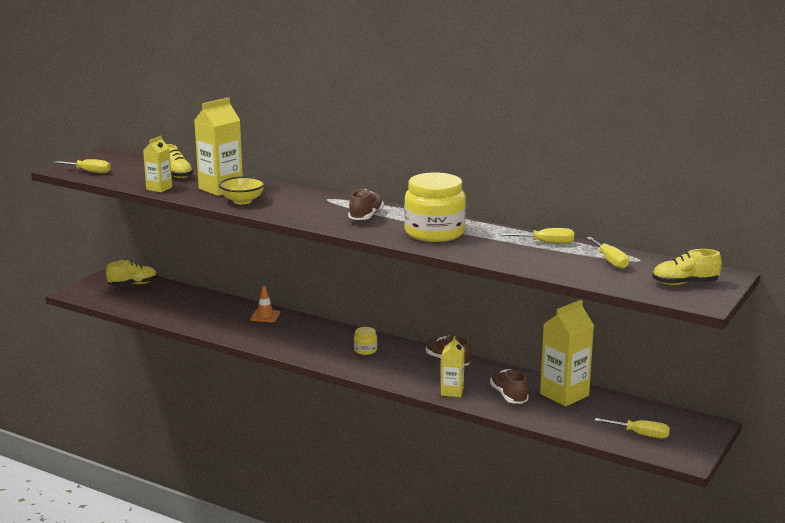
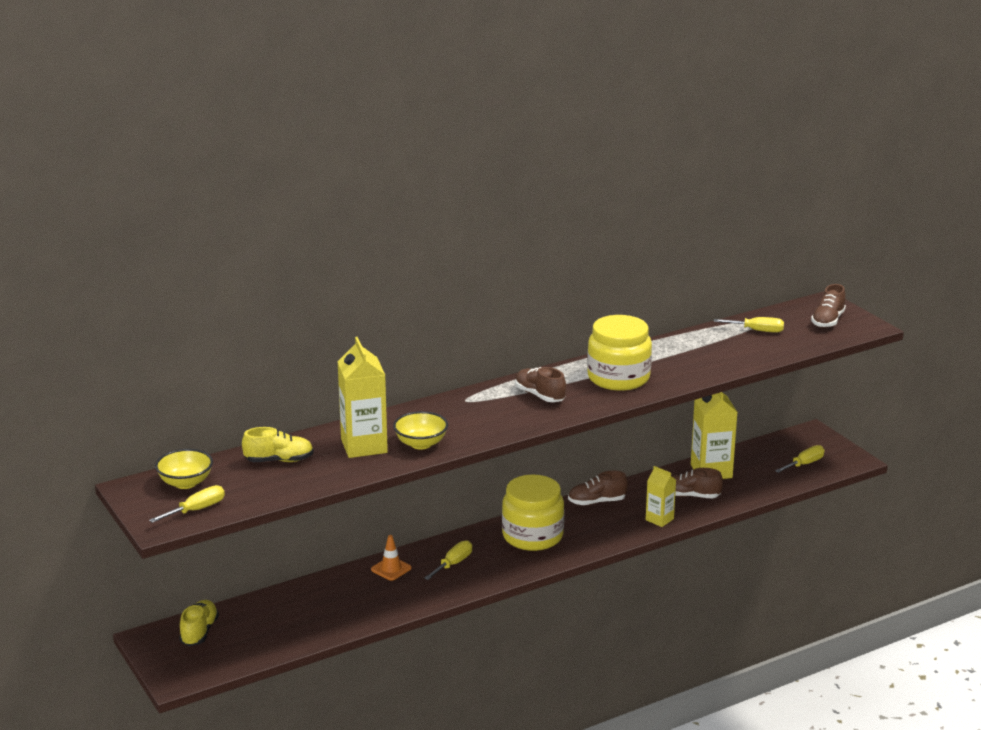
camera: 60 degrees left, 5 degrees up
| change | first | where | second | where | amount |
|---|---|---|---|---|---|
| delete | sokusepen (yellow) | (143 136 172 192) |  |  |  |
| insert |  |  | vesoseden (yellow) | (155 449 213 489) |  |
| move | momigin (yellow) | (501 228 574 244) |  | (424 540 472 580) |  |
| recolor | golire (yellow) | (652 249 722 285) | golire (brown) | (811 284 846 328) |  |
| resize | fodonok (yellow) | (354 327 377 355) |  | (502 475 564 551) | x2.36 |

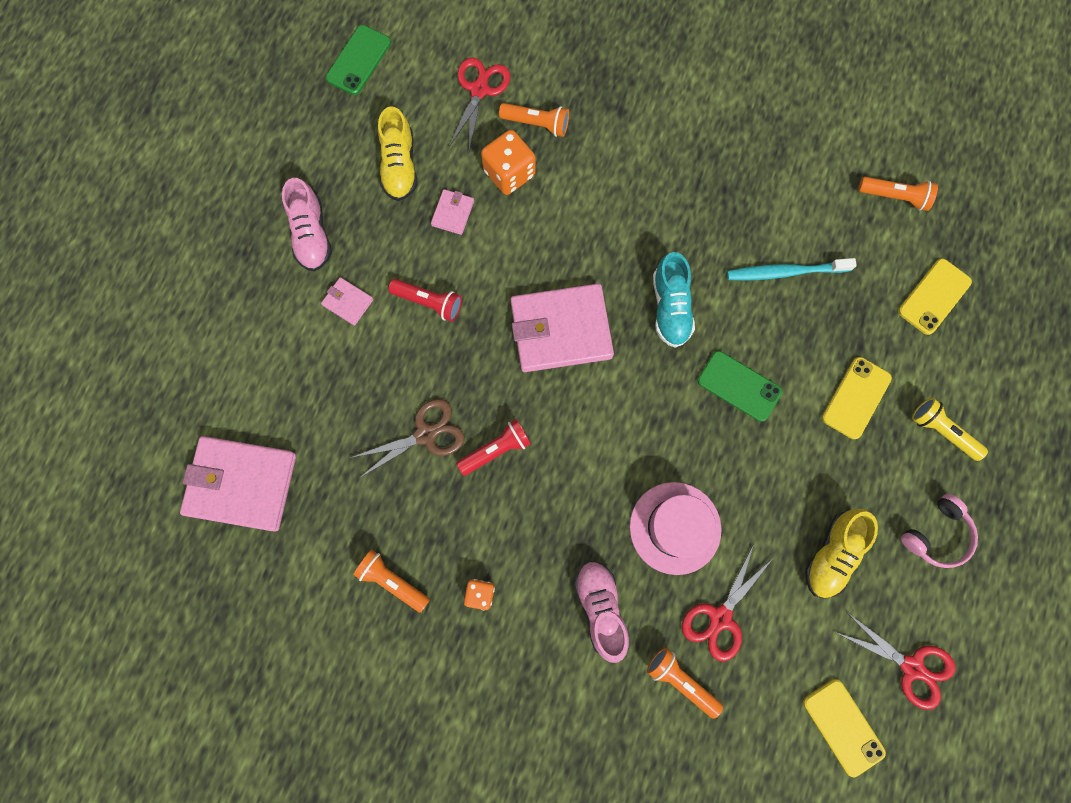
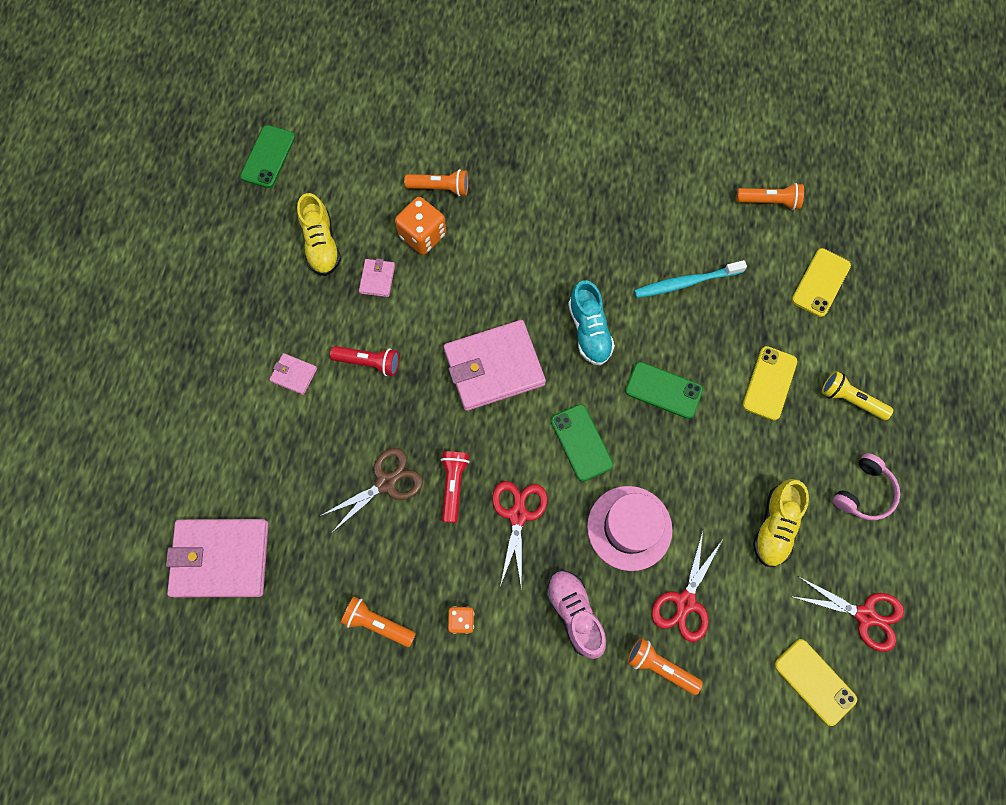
camera: 10 degrees left, 5 degrees down
| change | first | where | second | where | amount |
|---|---|---|---|---|---|
| delete | golire (pink) | (282 178 332 271) |  |  |  |
| insert |  |  | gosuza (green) | (551 404 613 481) |  |
| move | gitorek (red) | (449 57 510 150) |  | (492 481 548 590) |  |
| rotate | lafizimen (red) | (456 419 531 476) |  | (441 451 470 523) | 45 degrees counterclockwise |

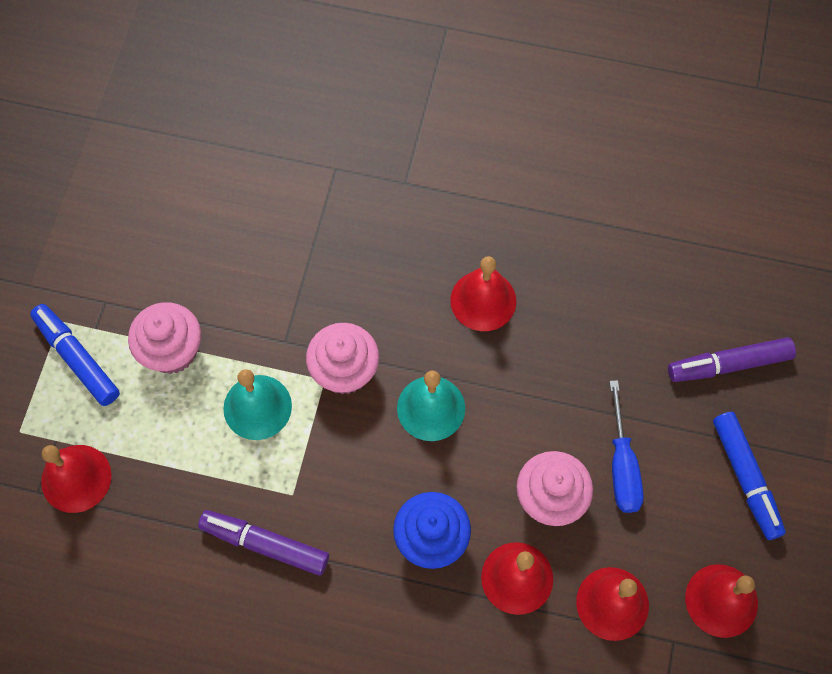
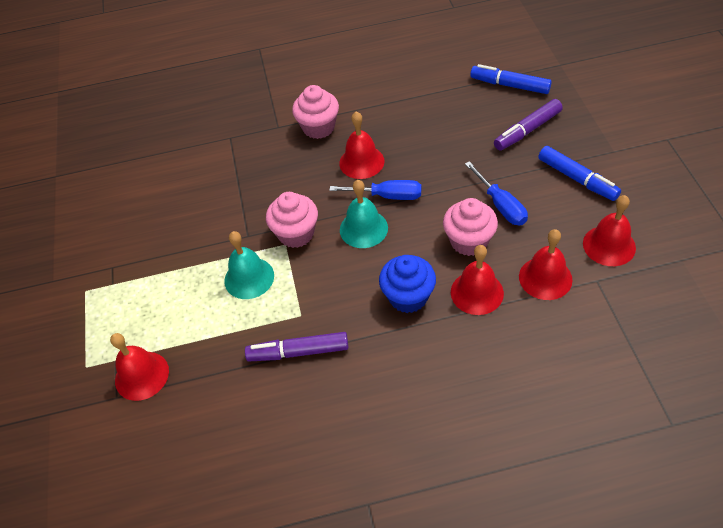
camera: 20 degrees left, 15 degrees down
| change | first | where | second | where | amount |
|---|---|---|---|---|---|
| insert |  |  | momigin (blue) | (329 180 421 200) |  |
| move | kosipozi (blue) | (30 304 120 406) |  | (470 64 552 94) |  |
| move | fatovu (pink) | (128 302 201 374) |  | (292 85 339 139) |  |

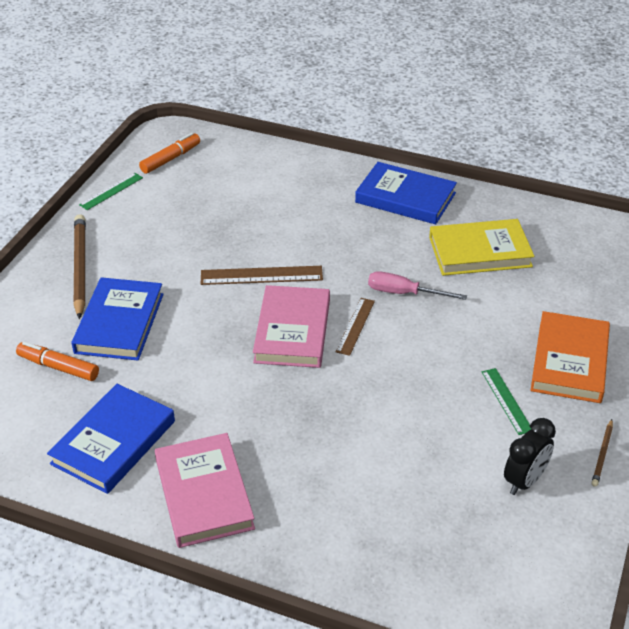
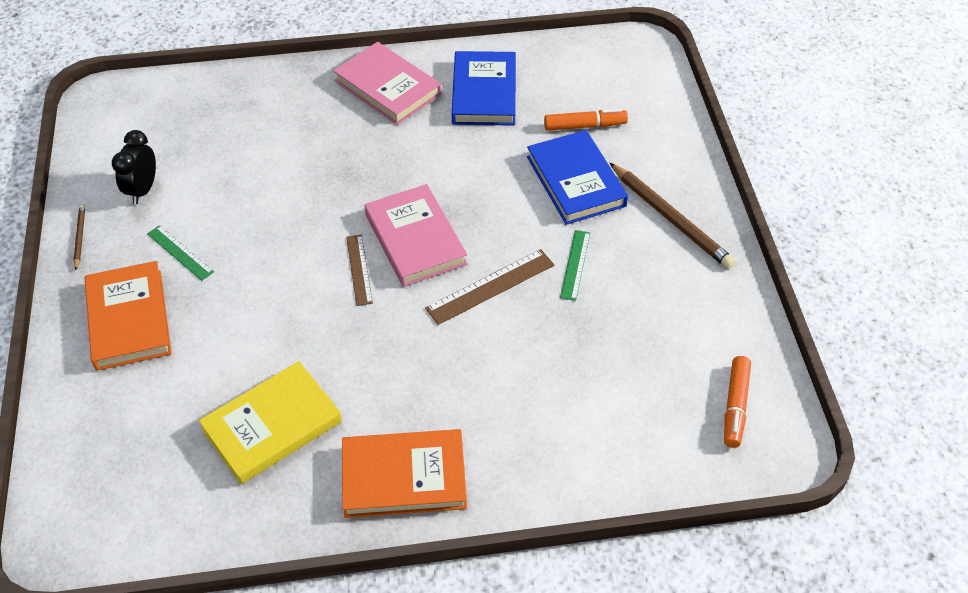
camera: 150 degrees right, 10 degrees up
| change | first | where | second | where | amount |
|---|---|---|---|---|---|
| delete | momigin (pink) | (368 271 467 300) |  |  |  |
| move | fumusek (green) | (79 173 143 210) |  | (560 230 590 301) |  |
| recolor | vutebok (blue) | (355 162 457 225) | vutebok (orange) | (342 429 467 518) |  |

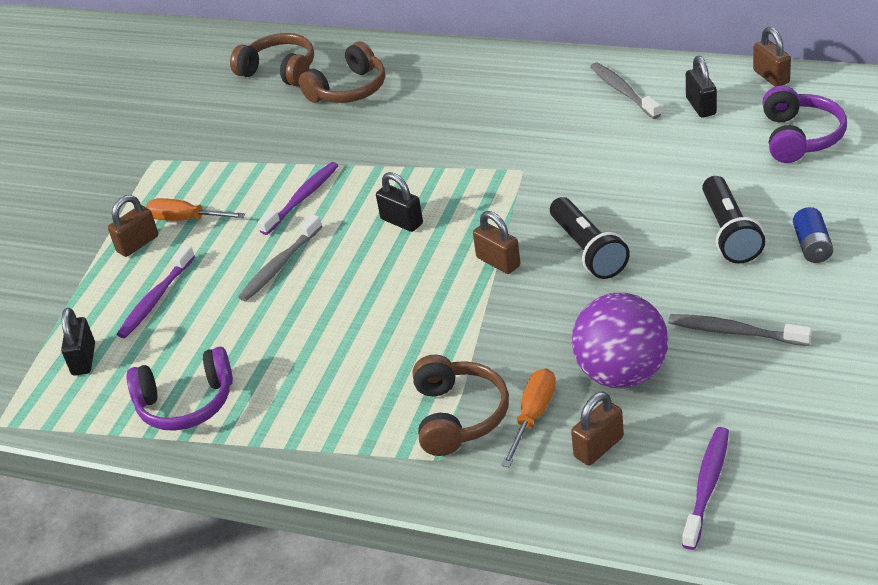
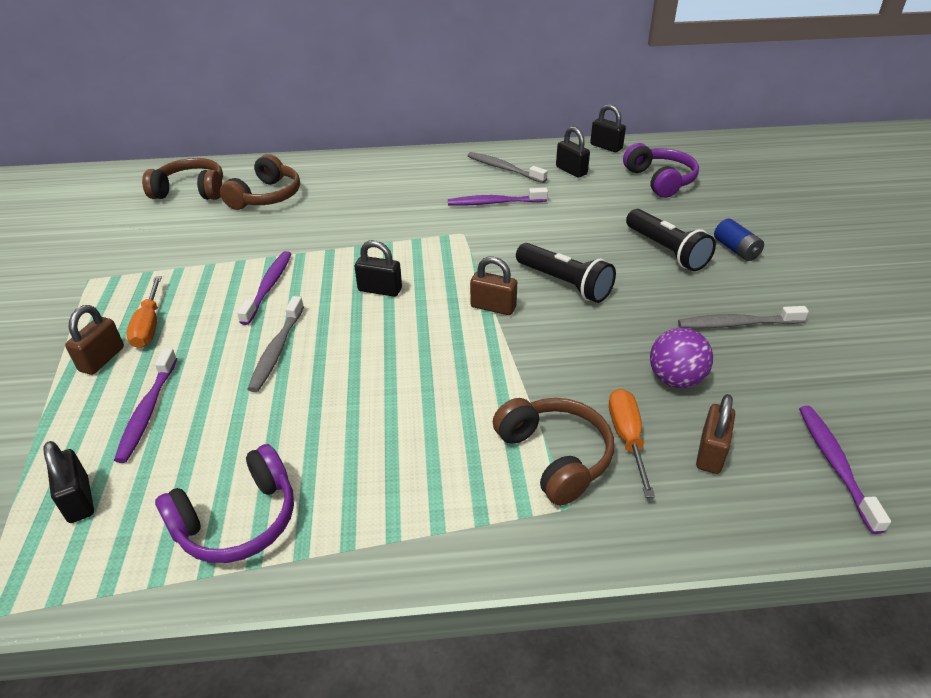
camera: 30 degrees left, 0 degrees up
| change | first | where | second | where | amount |
|---|---|---|---|---|---|
| insert |  |  | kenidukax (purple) | (448 188 548 206) |  |
| recolor | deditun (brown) | (753 27 791 87) | deditun (black) | (590 104 626 152) |  |
| rotate | momigin (orange) | (146 198 245 221) |  | (126 276 162 348) | 90 degrees counterclockwise |
| resize | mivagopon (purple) | (572 293 668 389) |  | (650 328 713 388) | x0.65 |

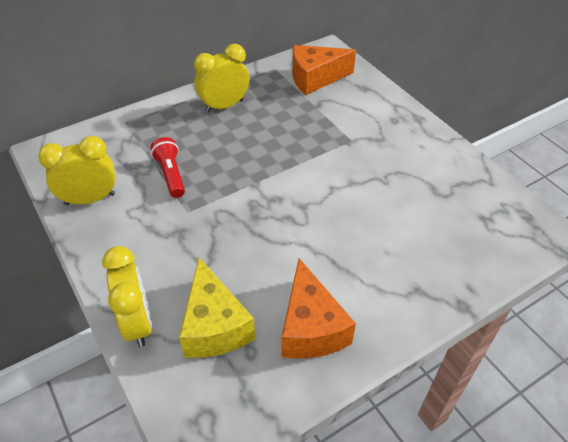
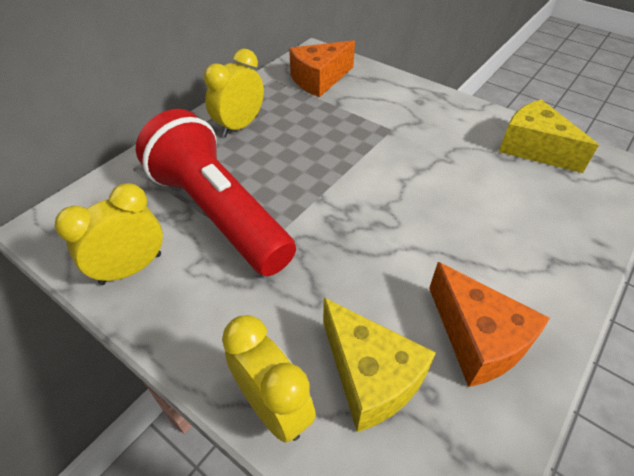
camera: 20 degrees left, 0 degrees up
| change | first | where | second | where | amount |
|---|---|---|---|---|---|
| insert |  |  | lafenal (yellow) | (499 99 599 173) |  |
| resize | lafizimen (red) | (151 137 185 198) |  | (136 109 296 276) | x2.37 |

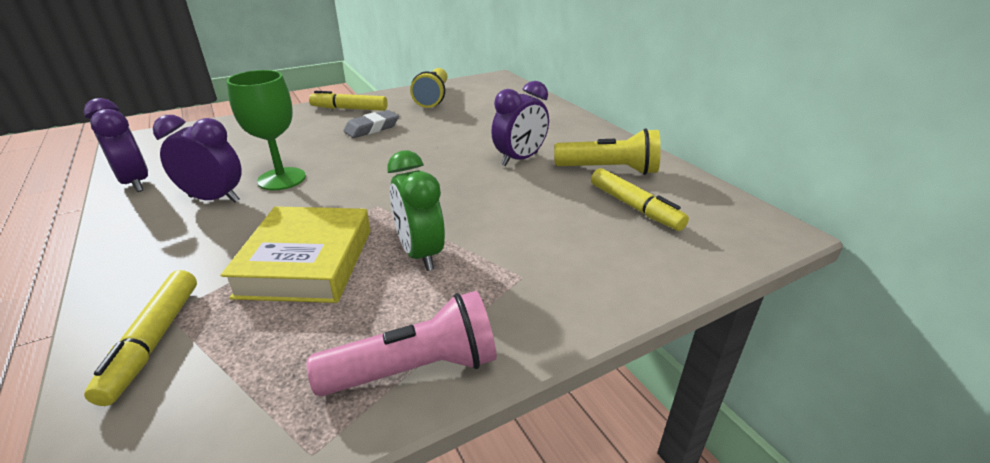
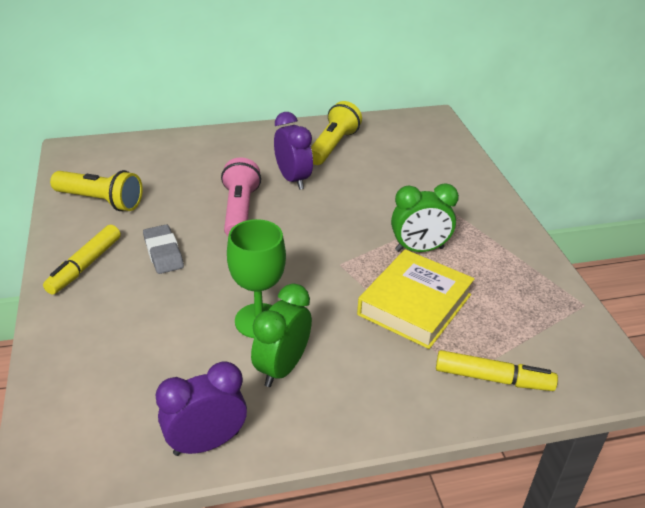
camera: 75 degrees left, 5 degrees up
| change | first | where | second | where | amount |
|---|---|---|---|---|---|
| delete | kosipozi (yellow) | (591 168 689 231) |  |  |  |
| move | lafizimen (pink) | (307 291 497 396) |  | (221 157 261 236) |  |
| recolor | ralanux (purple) | (153 115 242 203) | ralanux (green) | (251 284 312 387) |  |
| rotate | vutebok (yellow) | (220 206 371 303) |  | (357 249 475 349) | 75 degrees counterclockwise |

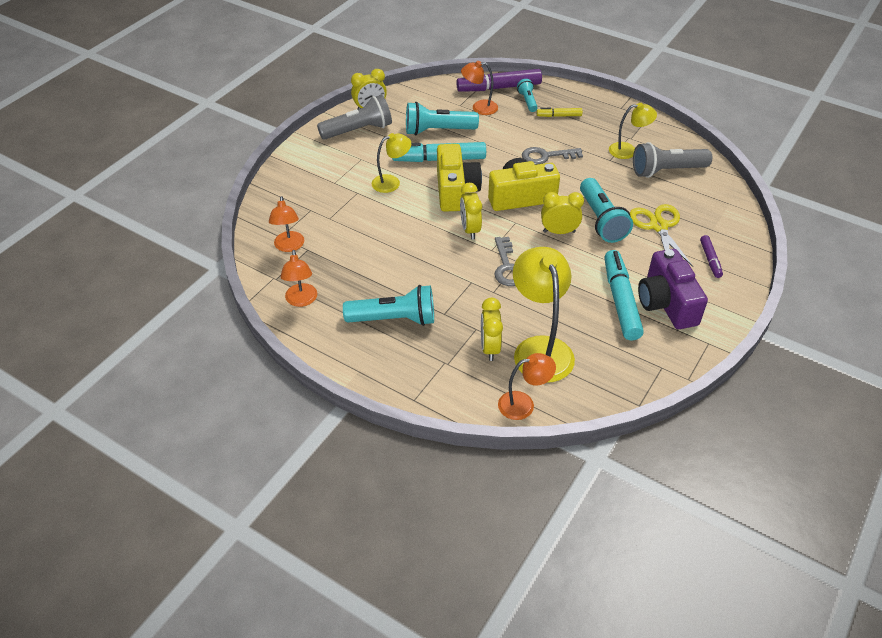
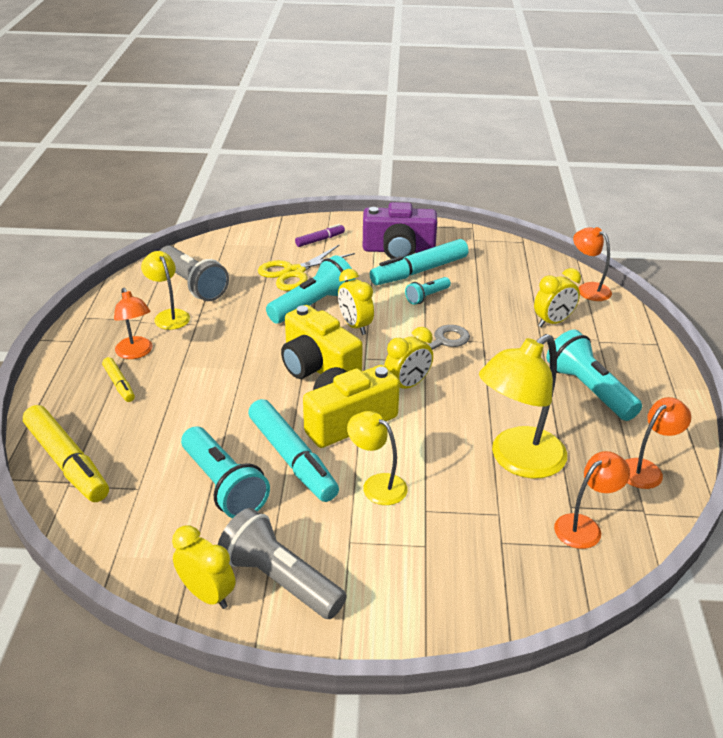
camera: 120 degrees left, 10 degrees down
| change | first | where | second | where | amount |
|---|---|---|---|---|---|
| delete | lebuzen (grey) | (522 147 583 165) |  |  |  |
| move | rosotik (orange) | (461 61 498 115) |  | (114 288 153 359) |  |
| move | rosotik (yellow) | (513 247 575 383) |  | (479 334 567 479) |  |
| move | lafizimen (turquoise) | (517 79 538 112) |  | (405 277 451 305) |  |
| recolor | kosipozi (purple) | (456 69 542 92) | kosipozi (yellow) | (23 405 109 502) |  |
| rotate | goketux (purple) | (638 249 708 329) |  | (363 202 437 259) | 45 degrees clockwise |

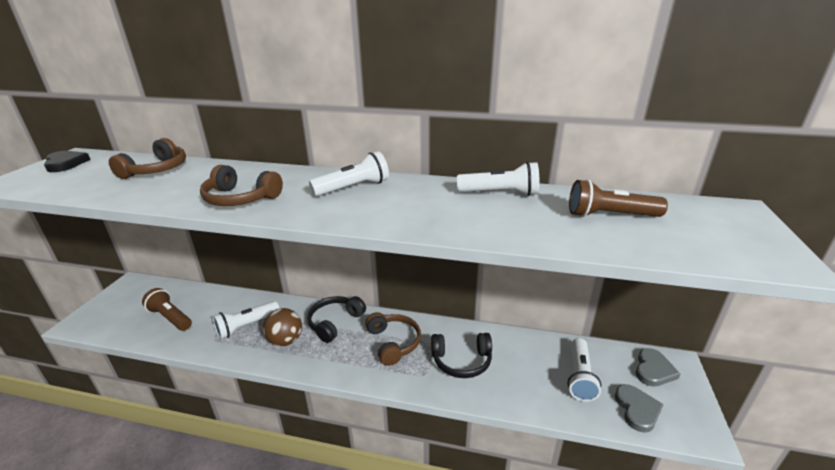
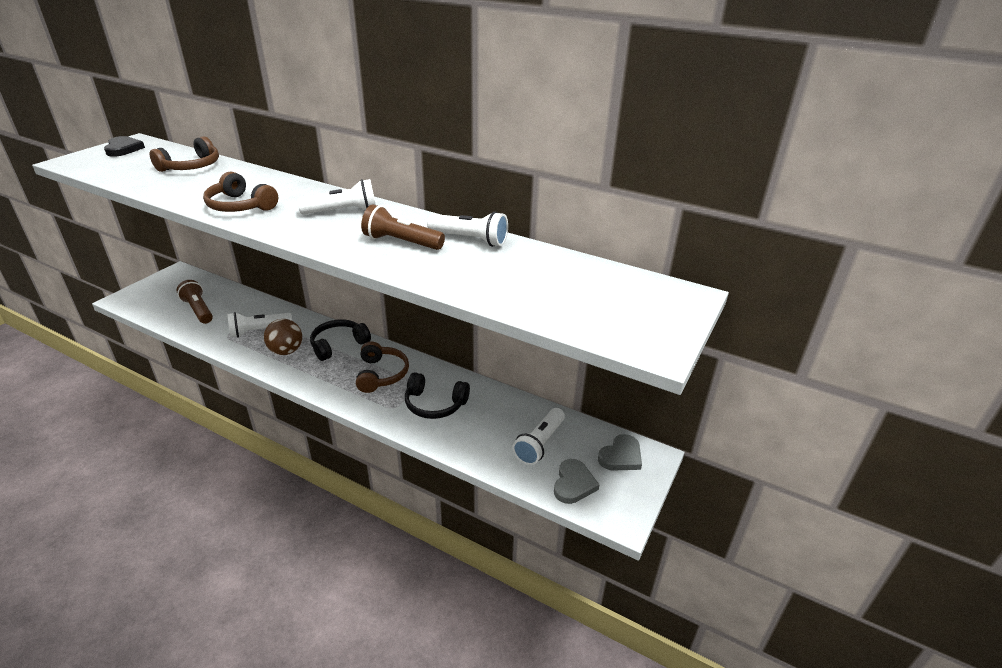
camera: 15 degrees right, 5 degrees up
| change | first | where | second | where | amount |
|---|---|---|---|---|---|
| move | lafizimen (brown) | (569 179 668 217) |  | (361 204 445 250) |  |

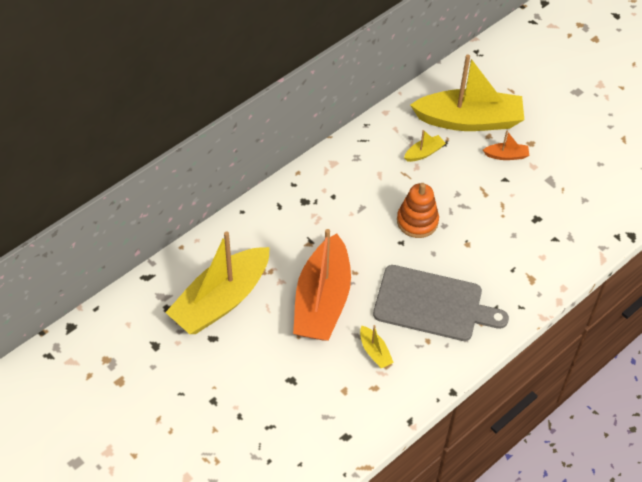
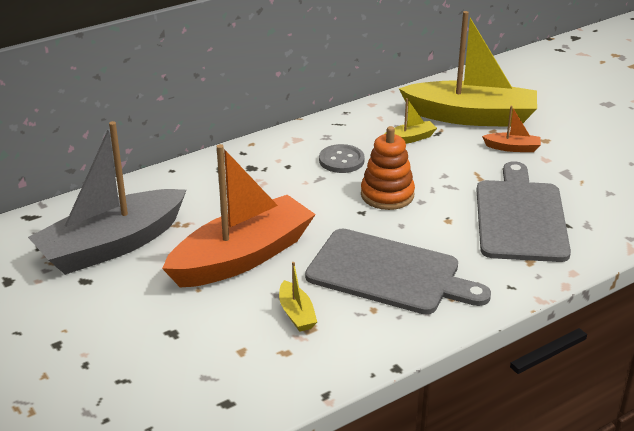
camera: 10 degrees right, 20 degrees down
| change | first | where | second | where | amount |
|---|---|---|---|---|---|
| insert |  |  | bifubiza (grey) | (319 144 365 173) |  |
| insert |  |  | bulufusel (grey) | (476 161 571 262) |  |
| recolor | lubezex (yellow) | (165 231 270 334) | lubezex (grey) | (28 121 186 275) |  |
| rotate | lubezex (orange) | (293 229 351 341) |  | (162 144 316 287) | 150 degrees counterclockwise |

